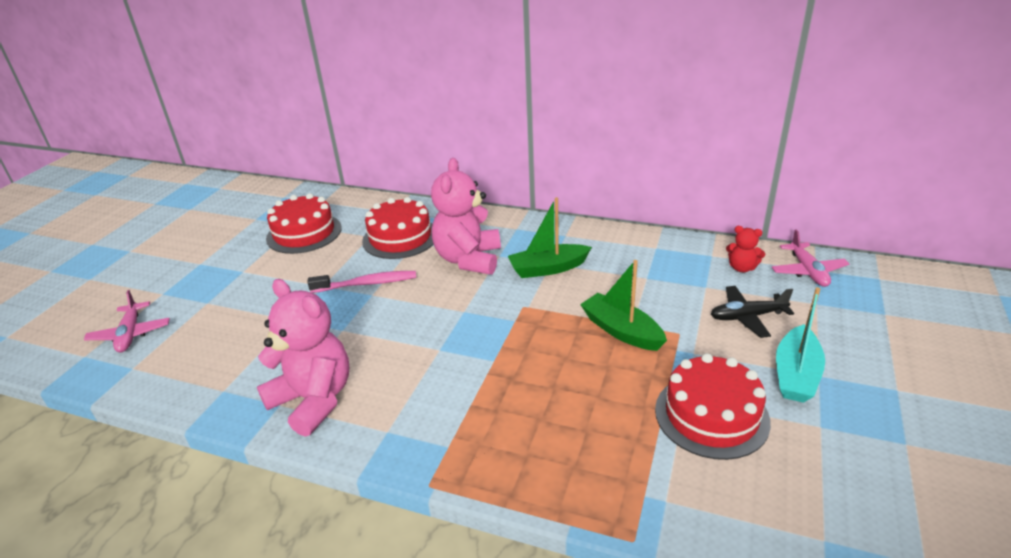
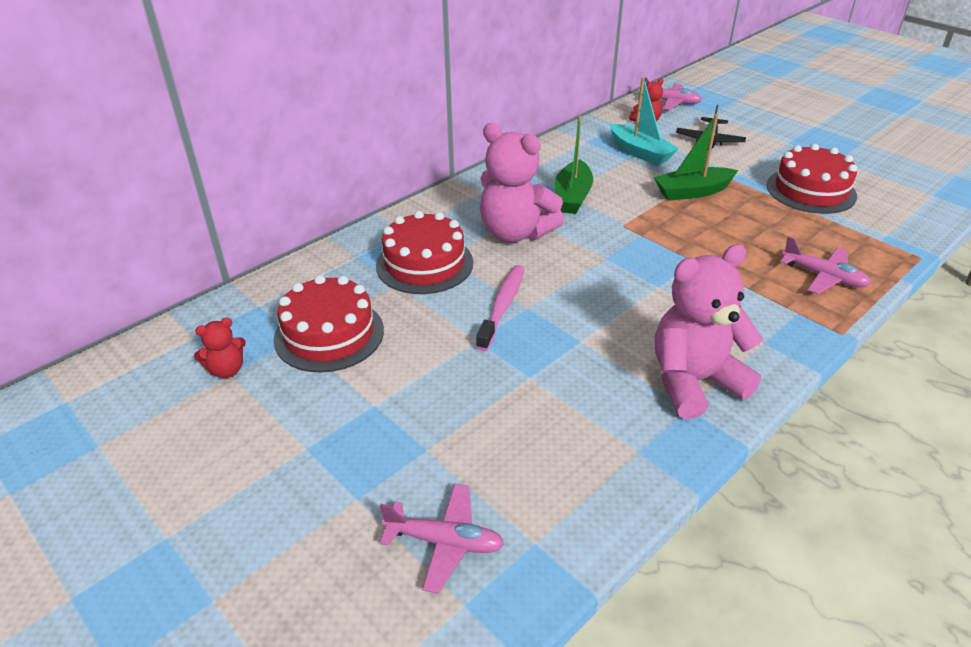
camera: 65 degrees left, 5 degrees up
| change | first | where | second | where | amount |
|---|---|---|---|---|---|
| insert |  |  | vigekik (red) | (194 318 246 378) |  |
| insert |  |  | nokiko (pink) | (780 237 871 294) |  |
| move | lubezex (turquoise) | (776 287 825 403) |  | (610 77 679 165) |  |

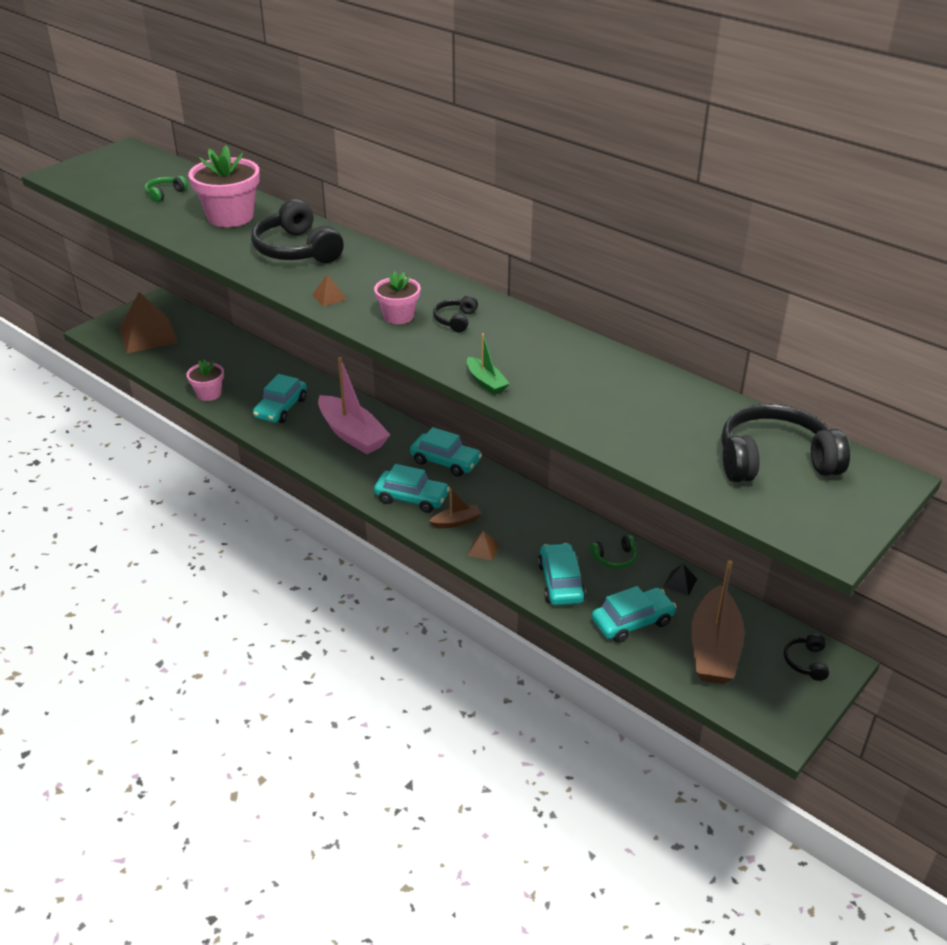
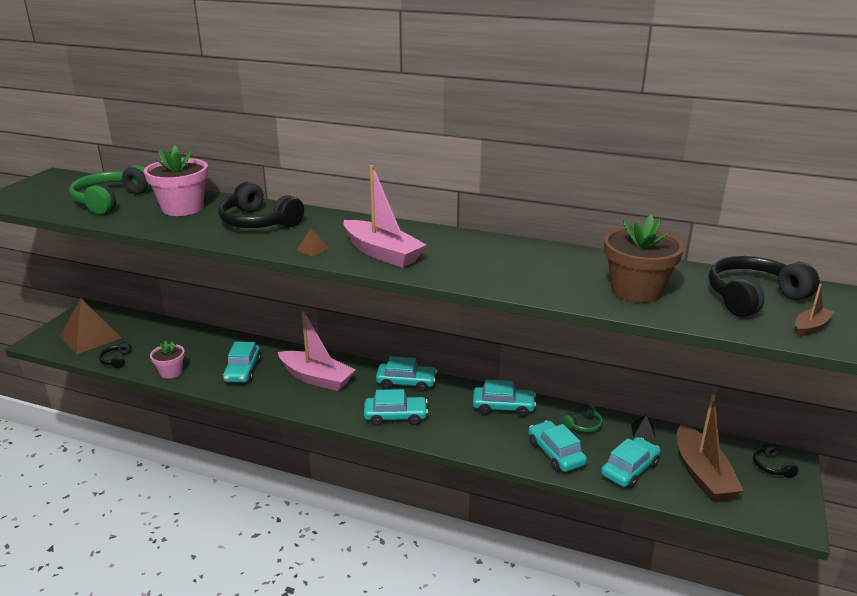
camera: 20 degrees left, 10 degrees down
| change | first | where | second | where | amount |
|---|---|---|---|---|---|
| delete | lubezex (green) | (467 333 510 395) |  |  |  |
| delete | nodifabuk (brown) | (467 531 499 561) |  |  |  |
| insert |  |  | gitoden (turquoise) | (473 380 536 417) |  |
| insert |  |  | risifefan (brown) | (604 215 684 303) |  |
| move | lubezex (brown) | (429 488 482 528) |  | (795 284 834 336) |  |
| move | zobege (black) | (433 295 478 332) |  | (98 342 132 368) |  |
| replace | risifefan (pink) | (374 271 420 324) | lubezex (pink) | (343 165 426 268) |  |
| resize | zobege (green) | (145 176 188 202) |  | (69 165 151 214) | x2.12 |

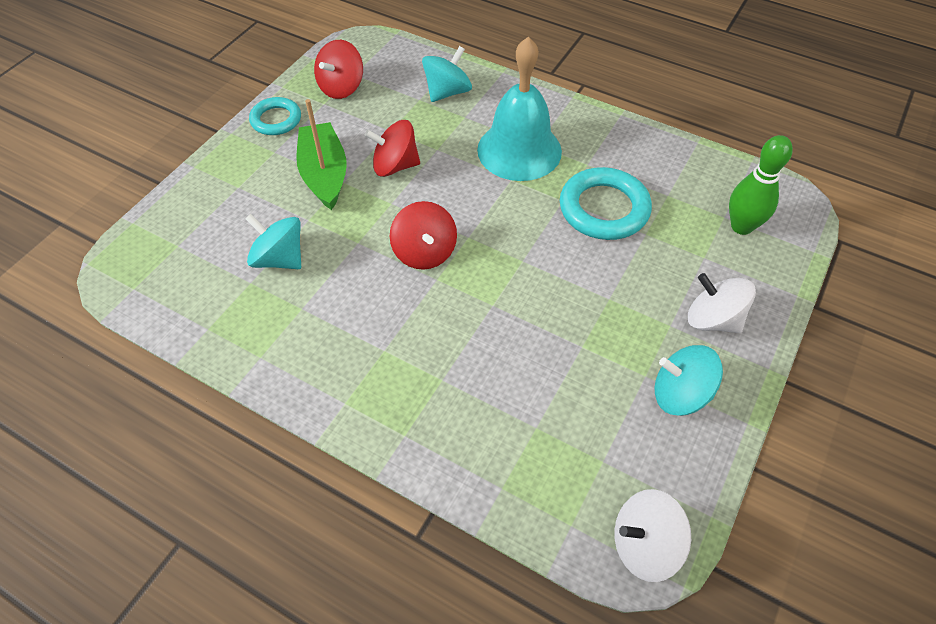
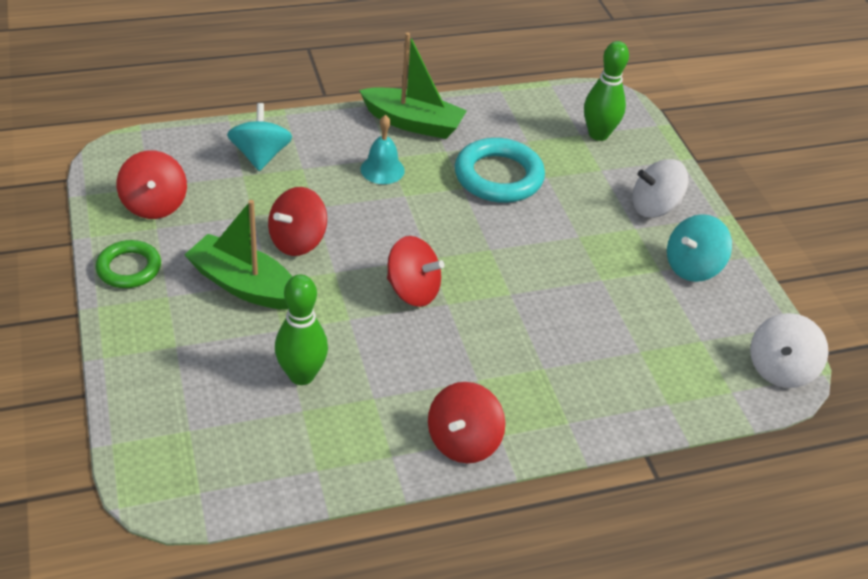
camera: 50 degrees left, 10 degrees down
| change | first | where | second | where | amount |
|---|---|---|---|---|---|
| insert |  |  | lubezex (green) | (359 32 467 139) |  |
| insert |  |  | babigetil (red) | (428 382 505 463) |  |
| replace | babigetil (turquoise) | (245 214 301 269) | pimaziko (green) | (275 275 328 385) |  |
| recolor | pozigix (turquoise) | (249 97 301 135) | pozigix (green) | (96 240 161 288) |  |
| resize | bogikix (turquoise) | (477 37 562 181) |  | (360 115 405 184) | x0.49 |

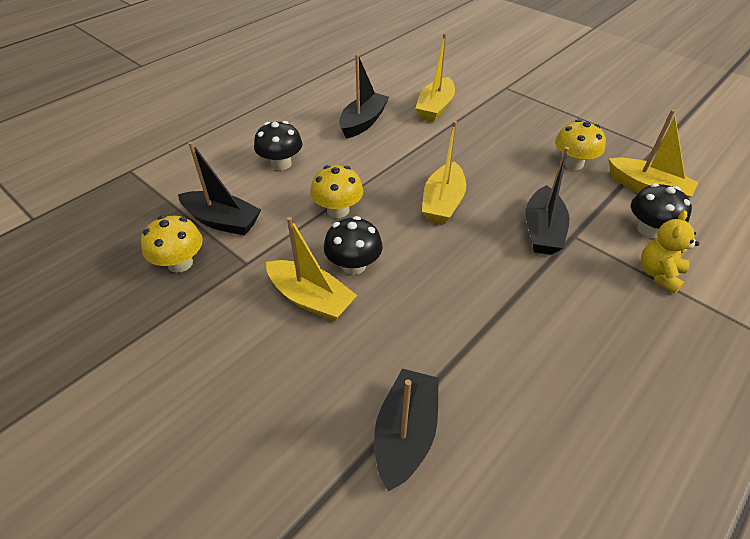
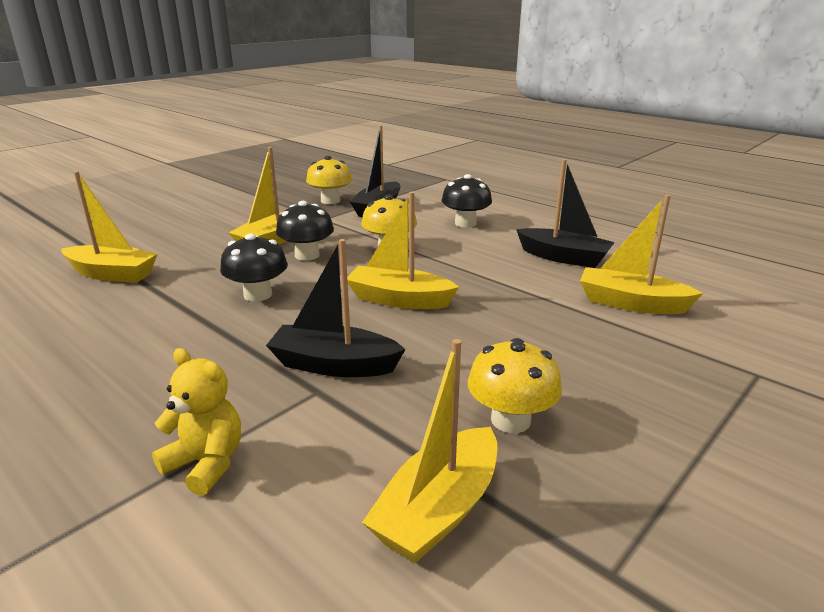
camera: 90 degrees right, 20 degrees down
| change | first | where | second | where | amount |
|---|---|---|---|---|---|
| move | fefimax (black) | (631 183 692 238) |  | (220 233 288 301) |  |
| recolor | lubezex (black) | (374 369 439 491) | lubezex (yellow) | (61 171 158 283) |  |

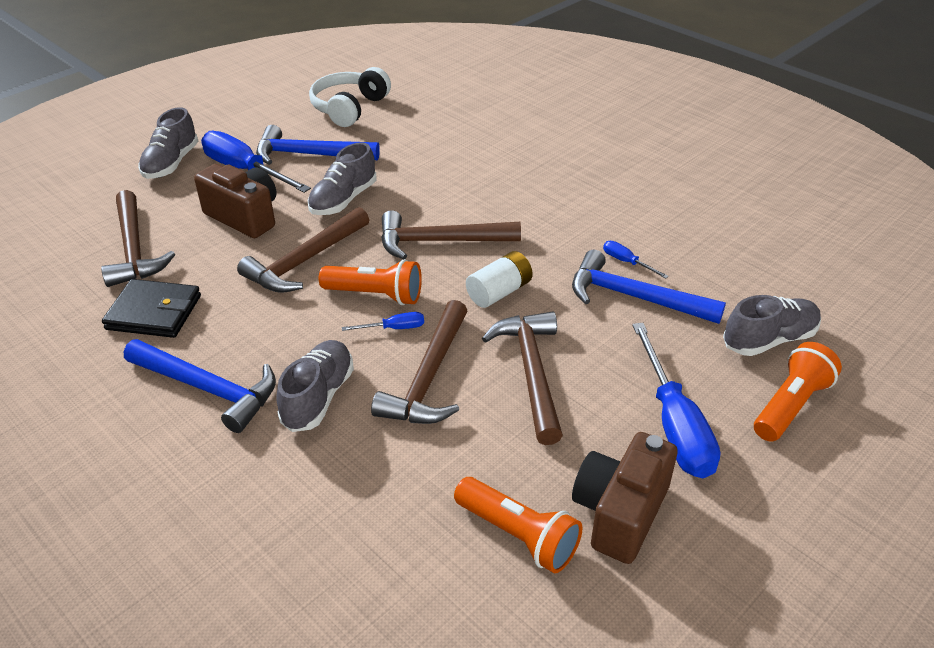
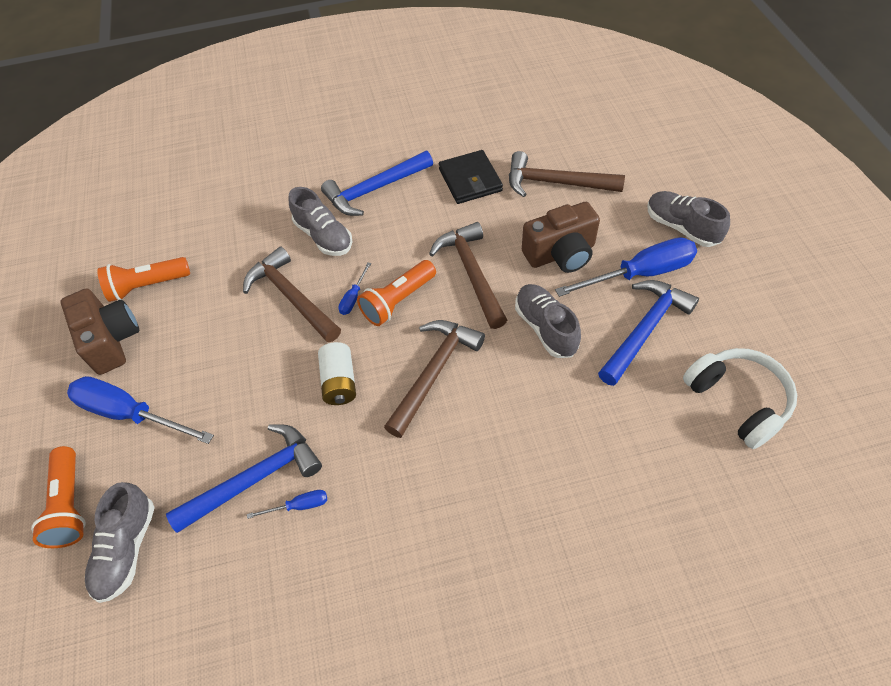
camera: 125 degrees right, 15 degrees up
| change | first | where | second | where | amount |
|---|---|---|---|---|---|
| delete | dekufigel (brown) | (482 311 563 445) |  |  |  |
| rotate | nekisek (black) | (102 279 201 338) |  | (439 150 503 204) | 60 degrees counterclockwise |

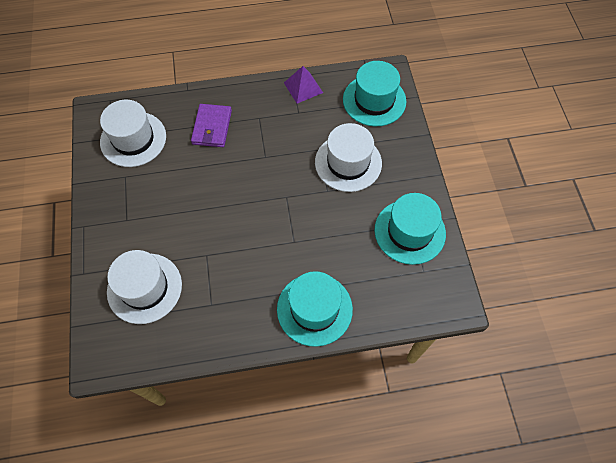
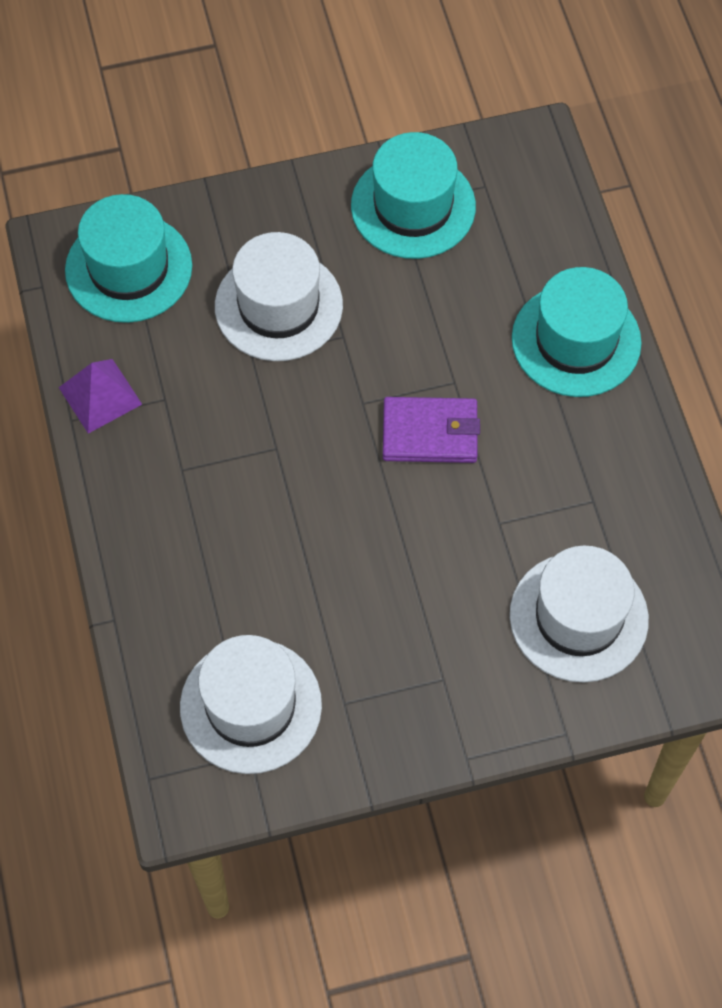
camera: 95 degrees left, 0 degrees up
| change | first | where | second | where | amount |
|---|---|---|---|---|---|
| move | nekisek (purple) | (191 104 232 147) |  | (383 397 480 463) |  |

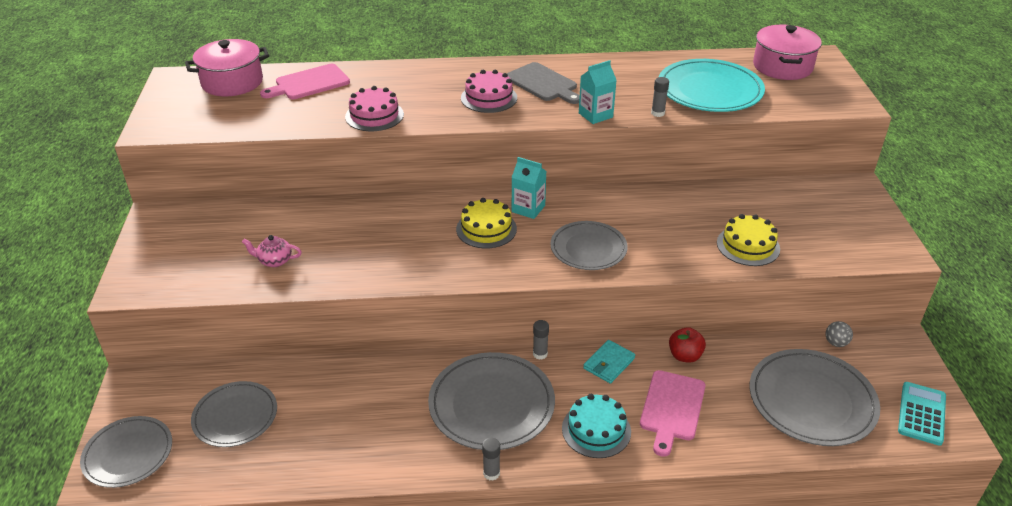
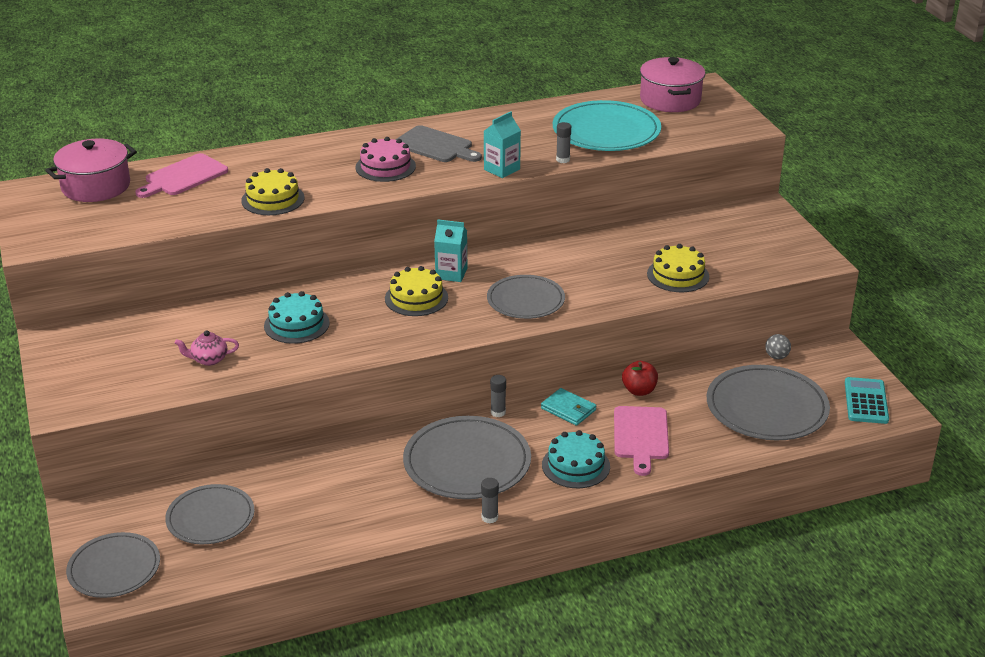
camera: 15 degrees left, 5 degrees down
| change | first | where | second | where | amount |
|---|---|---|---|---|---|
| insert |  |  | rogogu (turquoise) | (264 291 330 344) |  |
| recolor | rogogu (pink) | (345 86 404 131) | rogogu (yellow) | (241 168 304 215) |  |
| rotate | nekisek (turquoise) | (583 340 635 384) |  | (541 388 596 426) | 75 degrees counterclockwise |

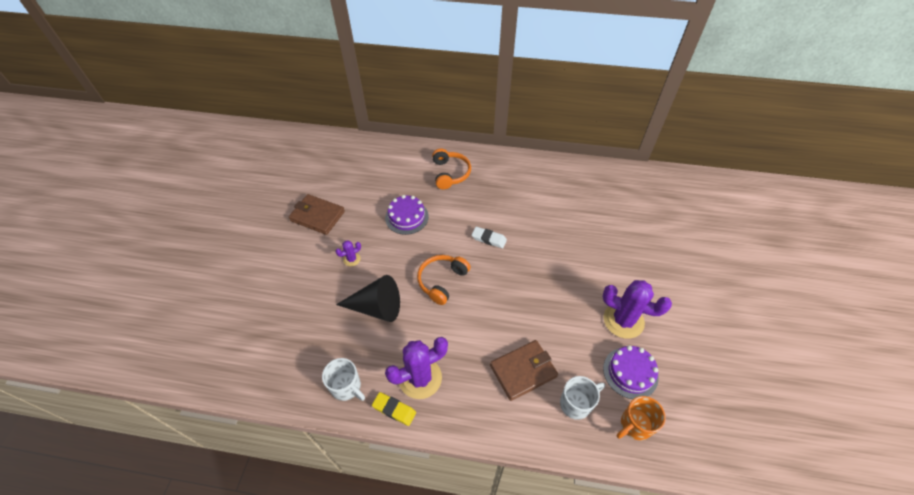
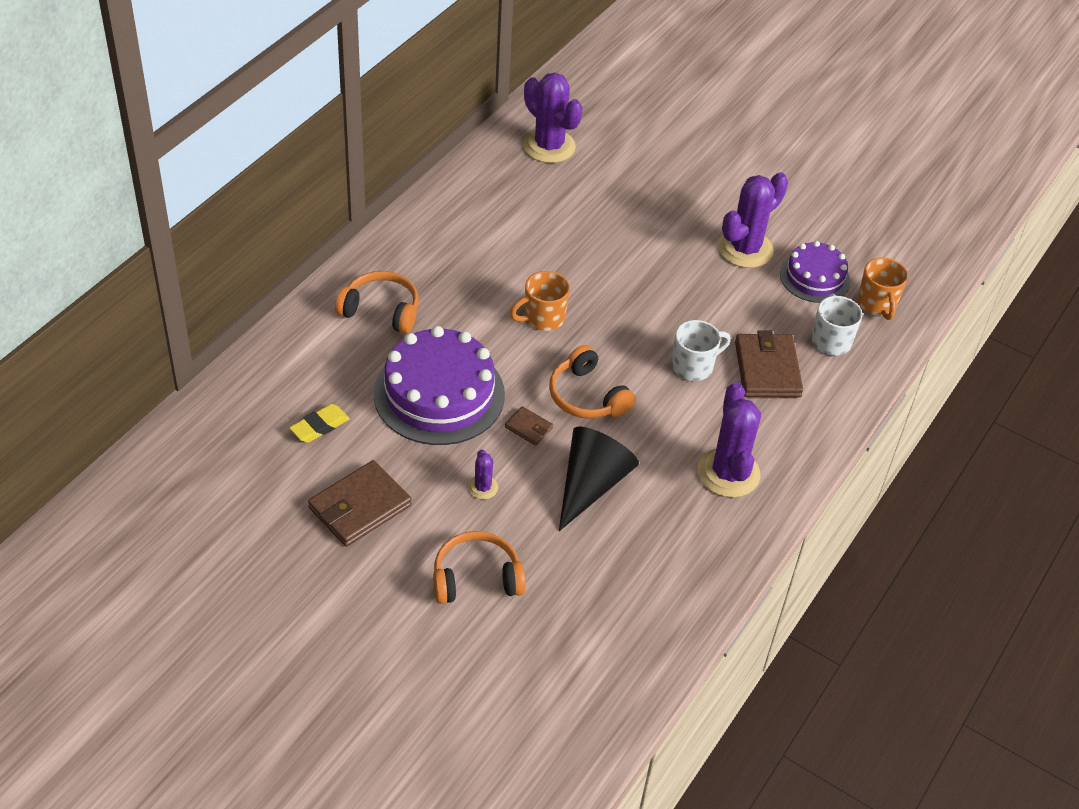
camera: 70 degrees left, 5 degrees down
| change | first | where | second | where | amount |
|---|---|---|---|---|---|
| insert |  |  | zobege (orange) | (433 531 526 604) |  |
| insert |  |  | nekisek (brown) | (505 406 553 446) |  |
| insert |  |  | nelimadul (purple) | (523 73 583 163) |  |
| move | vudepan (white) | (322 358 365 401) |  | (672 320 731 381) |  |
| move | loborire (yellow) | (372 392 416 426) |  | (289 404 350 443) |  |
| replace | loborire (white) | (472 227 507 248) | vudepan (orange) | (510 271 570 331) |  |
| resize | rogogu (purple) | (385 195 429 235) |  | (374 326 505 445) | x1.71 |

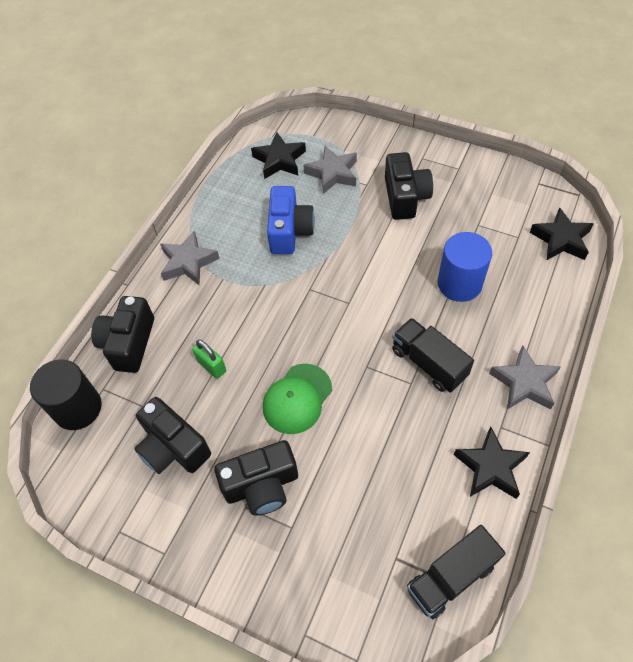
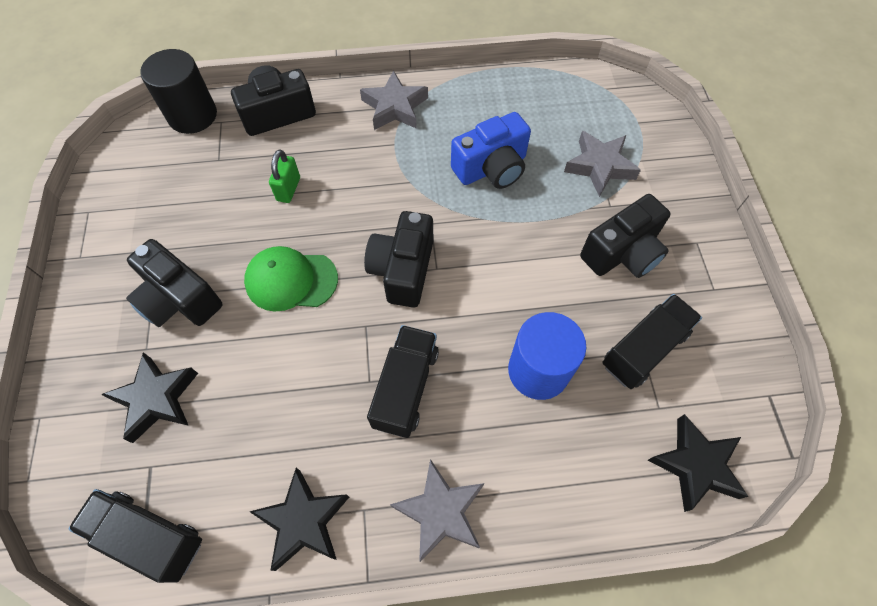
camera: 55 degrees right, 5 degrees up
| change | first | where | second | where | amount |
|---|---|---|---|---|---|
| insert |  |  | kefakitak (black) | (602 294 702 389) |  |
| move | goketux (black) | (135 397 211 474) |  | (364 211 433 308) |  |
| move | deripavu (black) | (251 132 306 179) |  | (101 352 198 443) |  |

